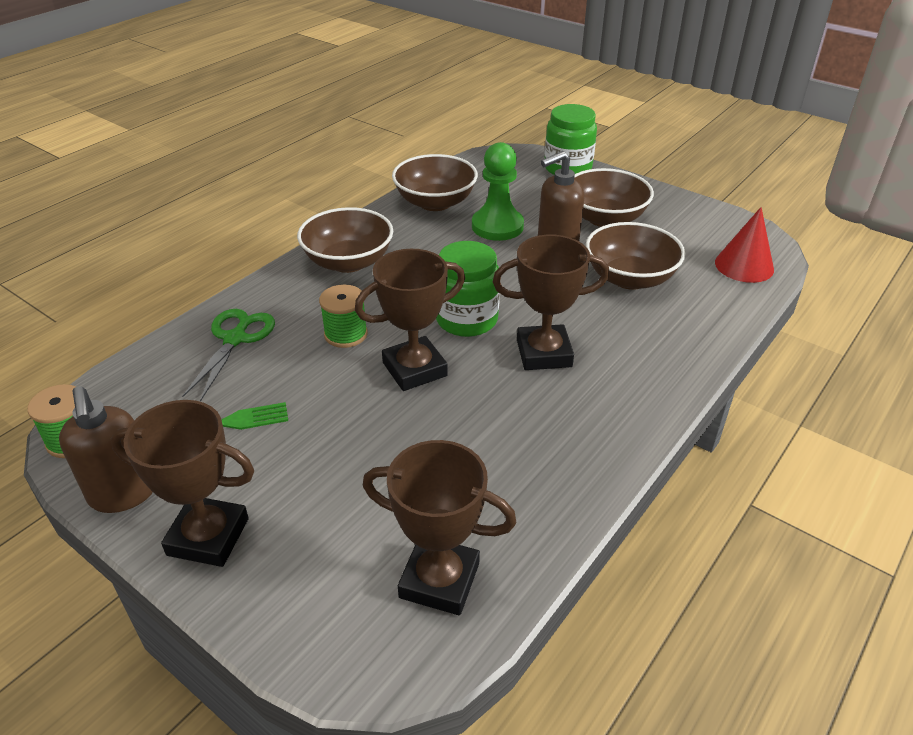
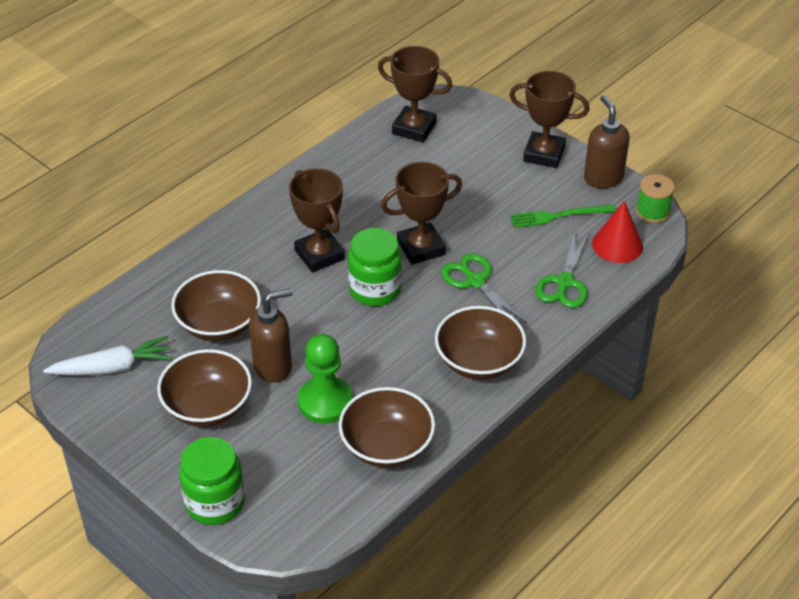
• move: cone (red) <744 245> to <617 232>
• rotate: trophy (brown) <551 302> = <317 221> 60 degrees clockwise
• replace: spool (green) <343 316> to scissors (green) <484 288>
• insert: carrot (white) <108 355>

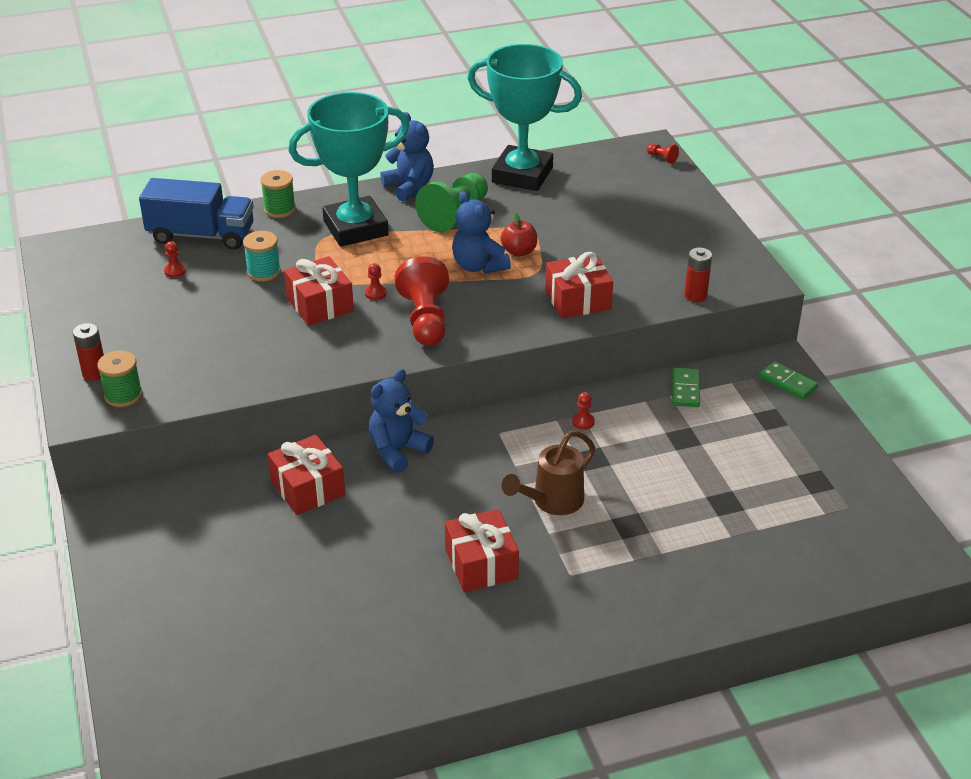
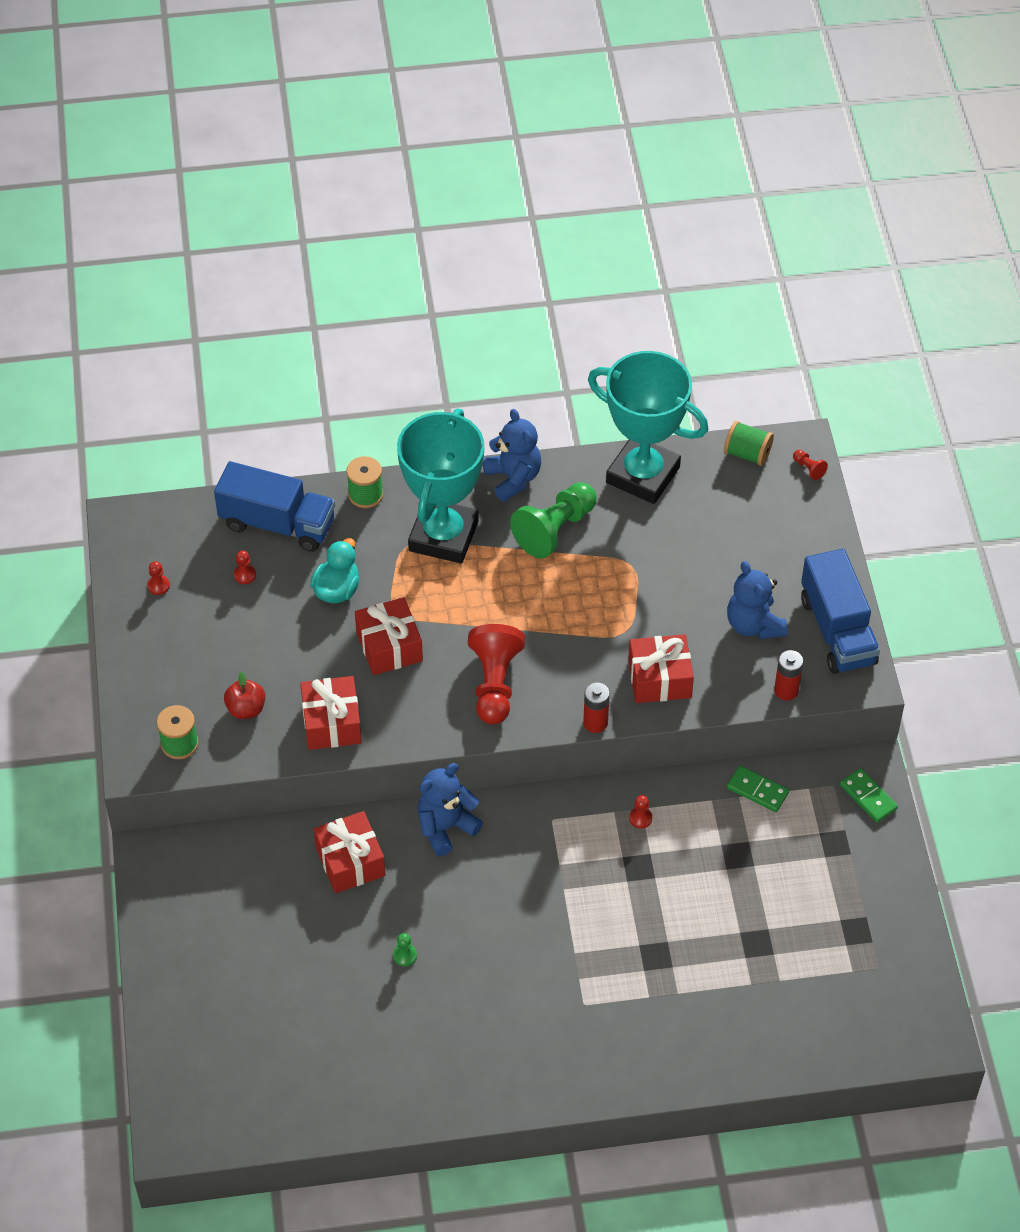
• rotate: trophy (turquoise) <348 169> = <440 486> 60 degrees counterclockwise
• move: teddy bear (blue) <481 232> to <757 600>
• move: apple (red) <519 234> to <244 695>
• replace: spool (turquoise) <262 256> to duck (turquoise) <334 570>
• move: pawn (red) <376 281> to <158 578>
• move: battery (red) <88 352> to <596 708>
• rotate: domino (green) <686 387> = <758 789> 75 degrees counterclockwise
• delete: watering can (brown) <548 473>
• move: gift (red) <482 550> to <331 713>
• insert: spool (green) <749 443>
• insert: truck (blue) <840 611>
• insert: pawn (green) <405 950>

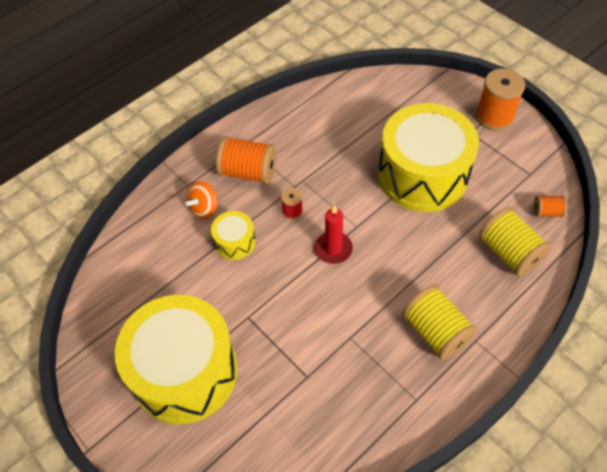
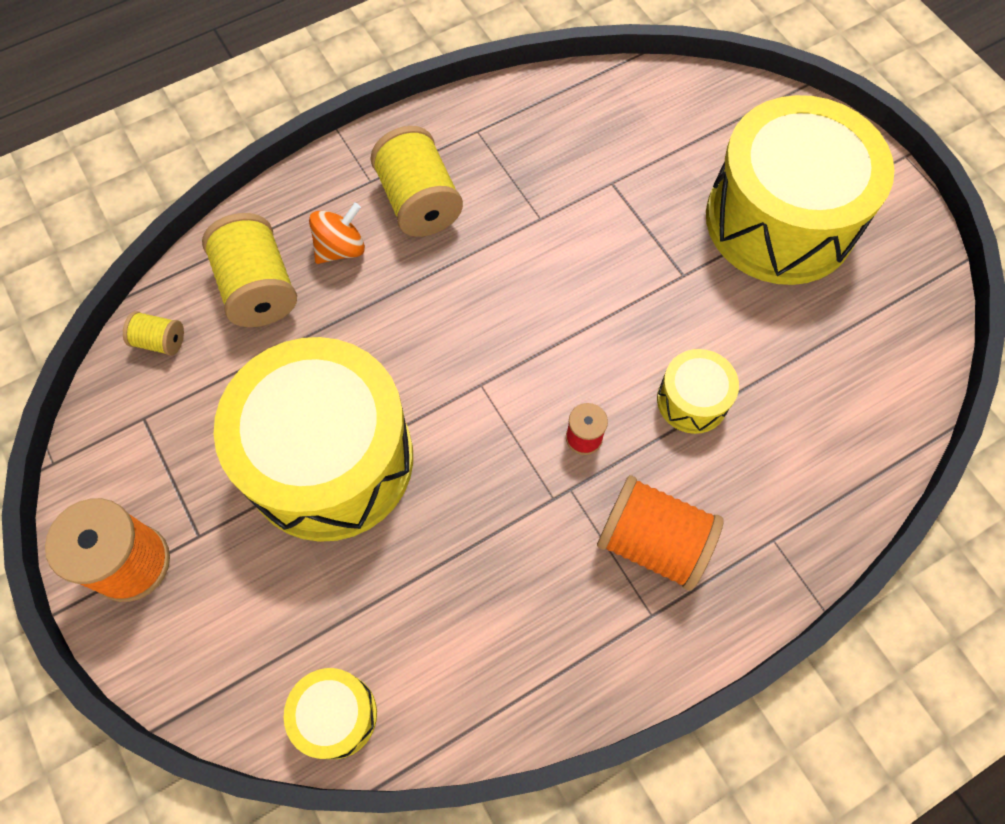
• move: spinning top (orange) <202 200> to <337 233>
• recolor: spool (orange) <550 206> to spool (yellow) <153 333>
• delete: candle (red) <333 234>
• insert: drum (yellow) <330 713>

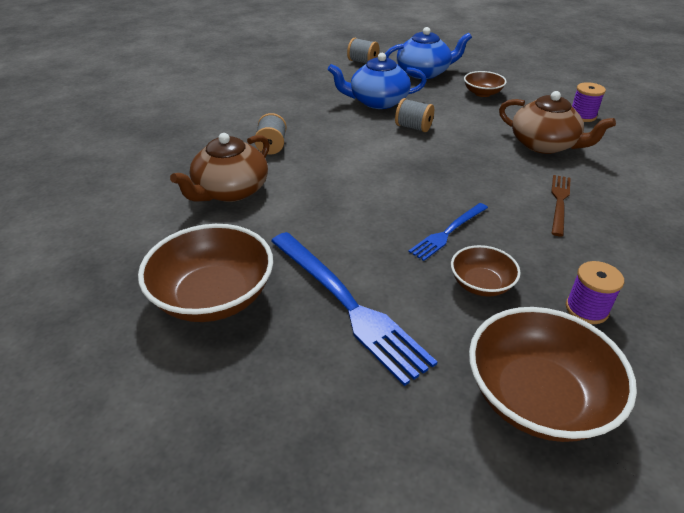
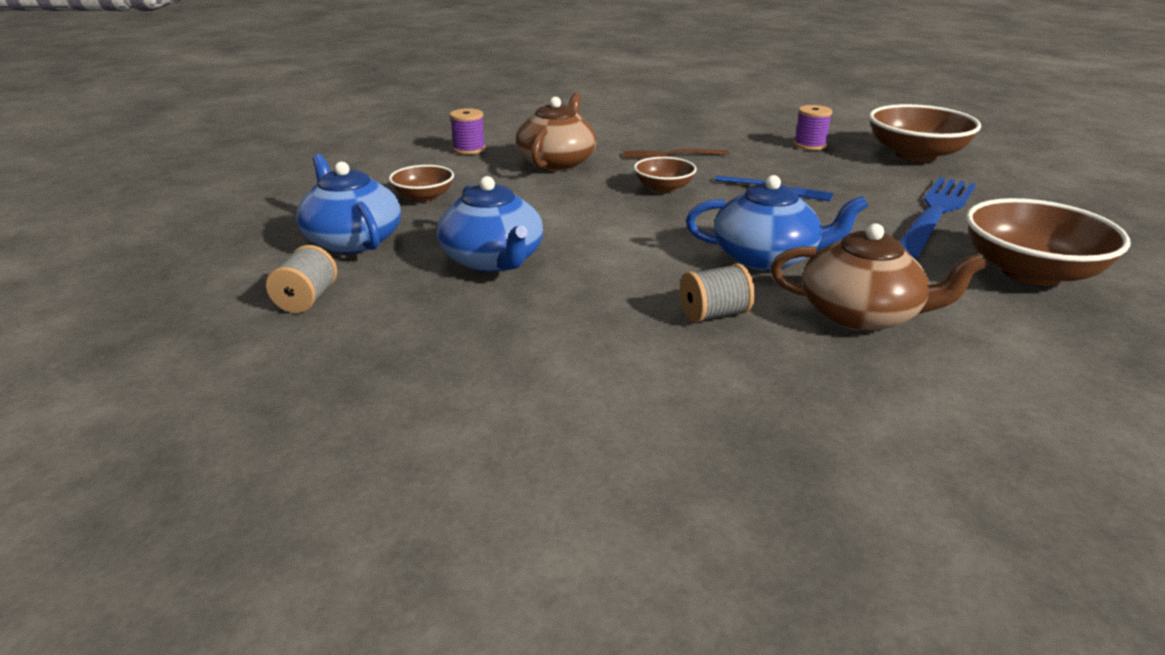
• delete: spool (grey) <414 115>
• move: bowl (brown) <486 271> to <665 175>
• insert: teapot (blue) <777 223>

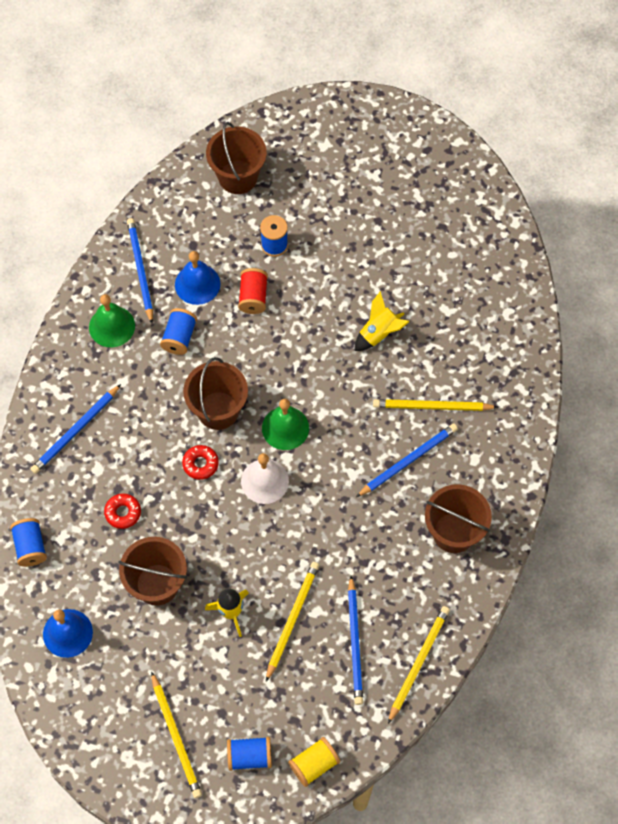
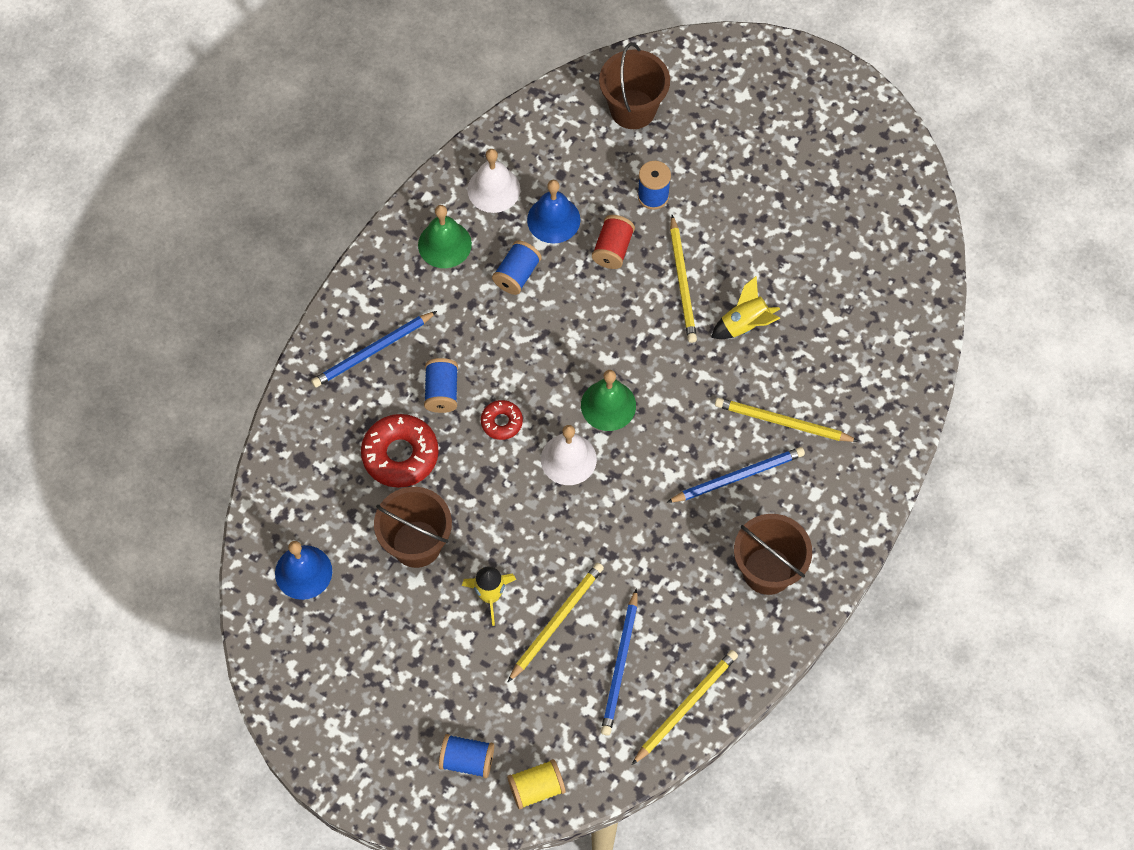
• replace: pencil (blue) <140 271> to bell (white) <493 181>
• delete: bucket (brown) <215 393>
• resize: donut (red) <122 511> = <400 451> x1.82
• move: spool (blue) <28 542> to <441 385>
• move: pencil (yellow) <176 734> to <683 279>

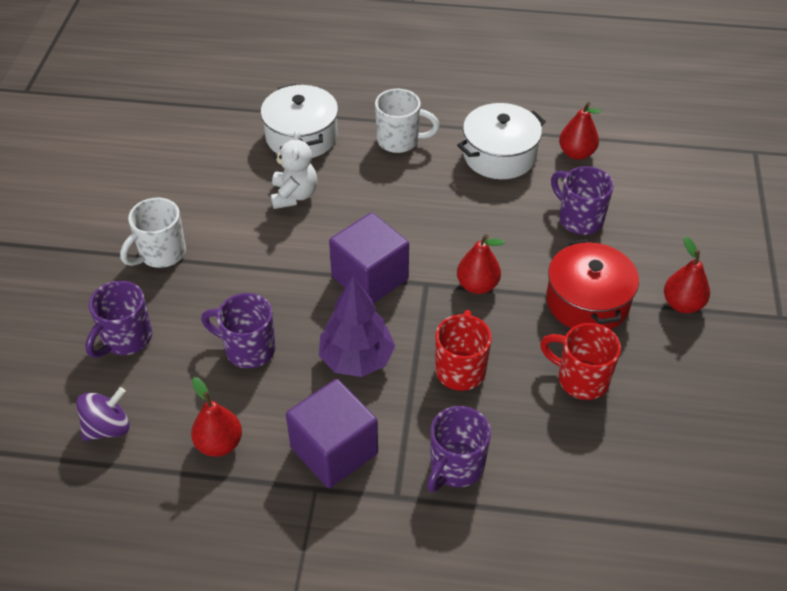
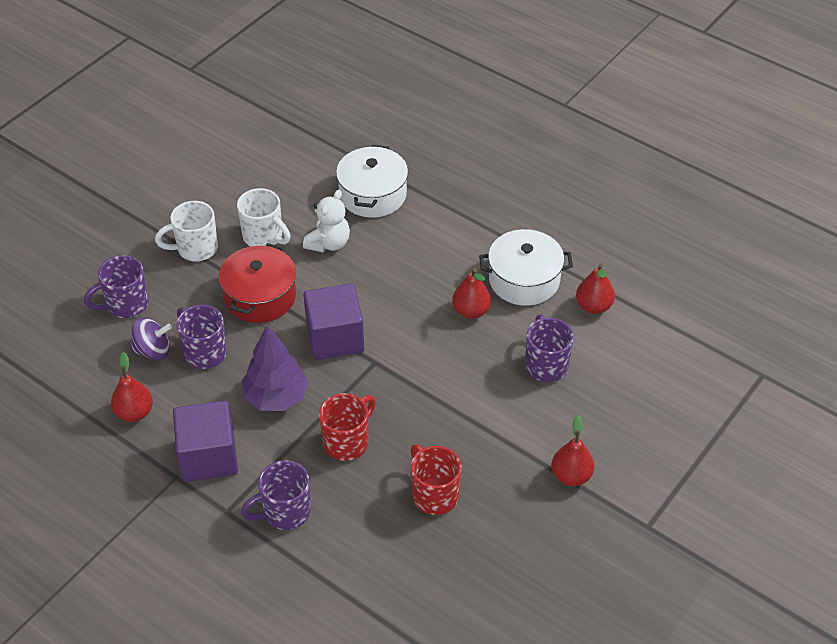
• move: mug (white) <407 121> to <264 217>
• move: pear (red) <481 264> to <471 293>
• move: pot (red) <592 284> to <257 283>
• move: spinning top (purple) <103 414> to <151 338>

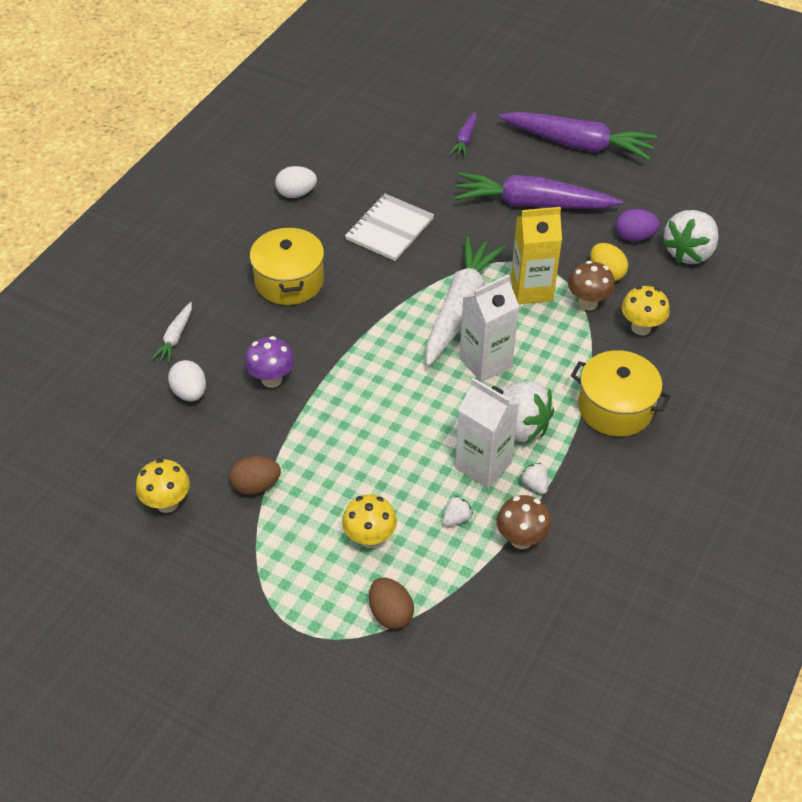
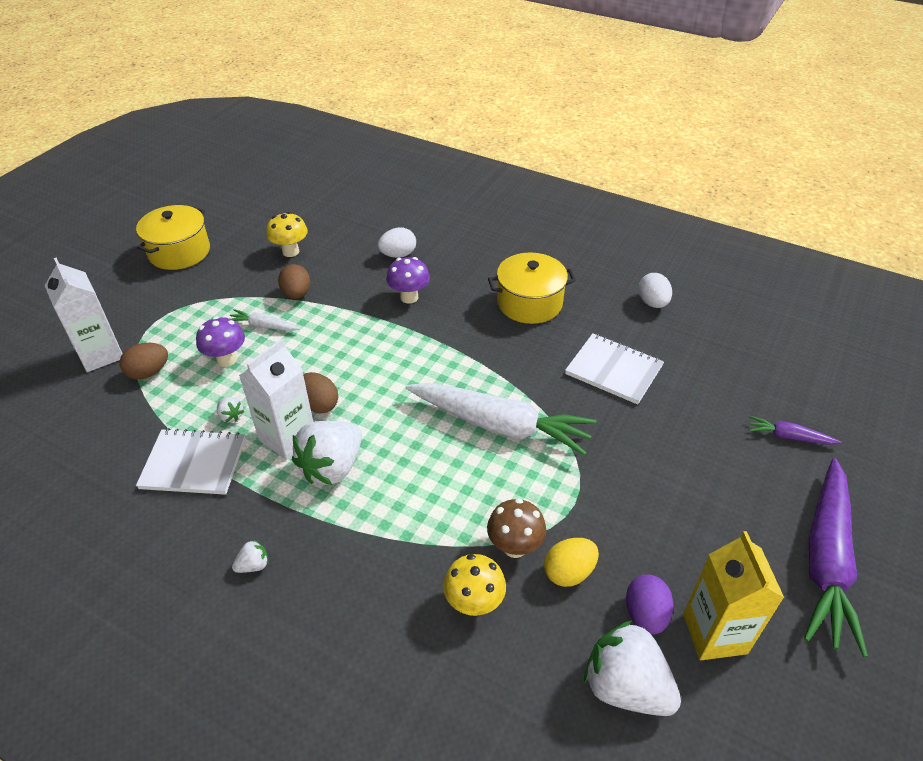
• delete: carrot (purple) <538 191>
• move: carton (yellow) <536 255> to <733 595>
• move: carton (white) <489 328> to <84 315>
• move: carrot (white) <171 332> to <265 320>
• move: pot (yellow) <621 393> to <173 237>
• move: strawberry (white) <534 478> to <250 556>
• recolor: mushroom (yellow) <369 521> to mushroom (purple) <220 341>
• replace: mushroom (brown) <524 522> to notebook (white) <191 461>
• insert: egg (brown) <320 393>

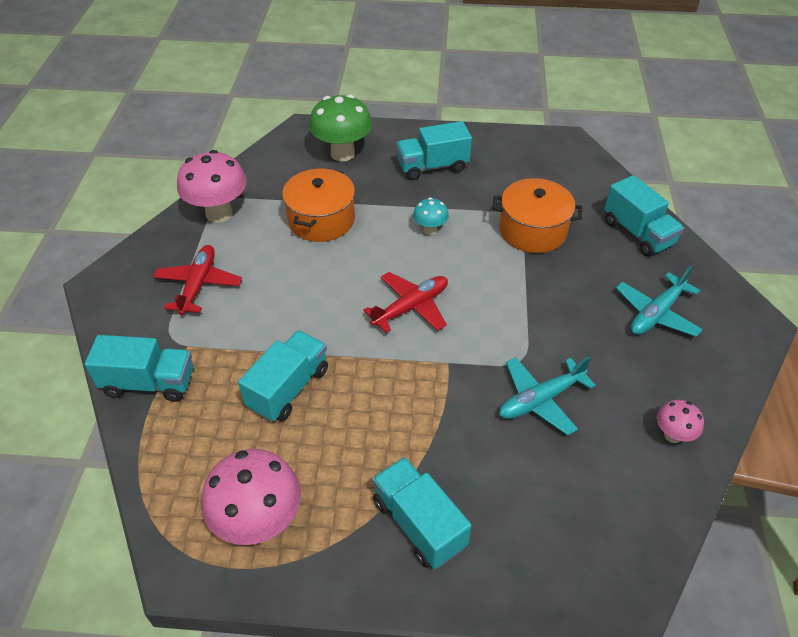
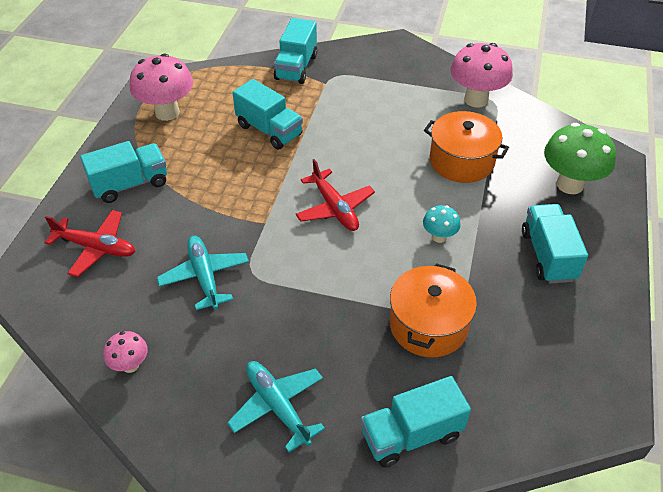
• move: plane (red) <197 280> to <89 243>

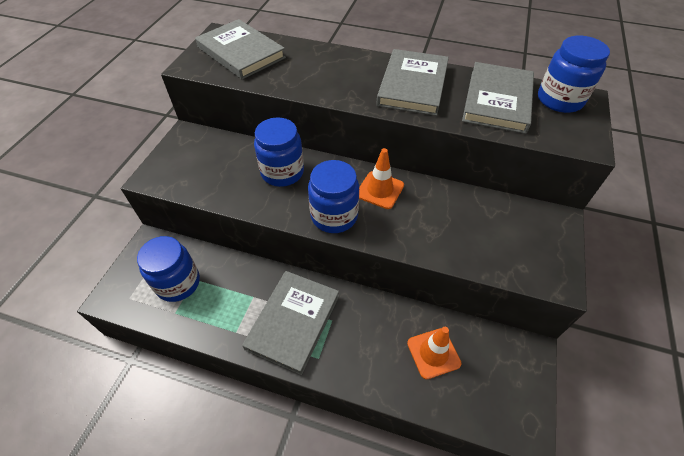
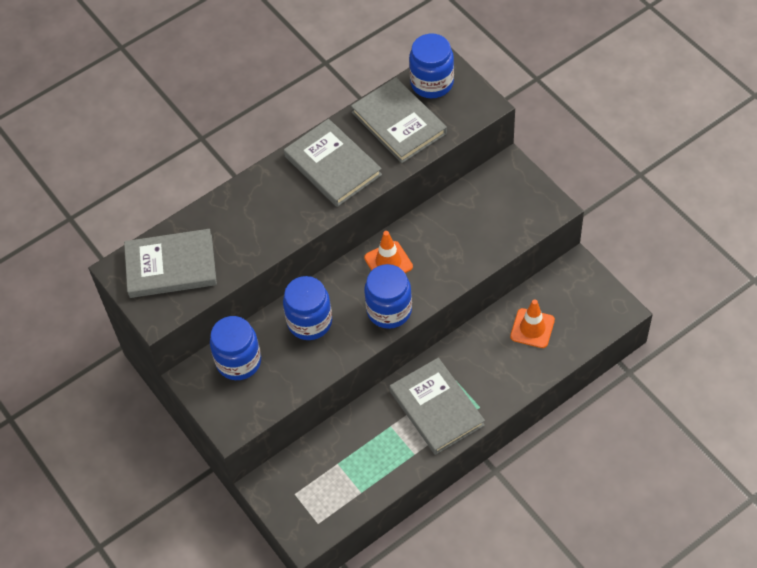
• move: jar (blue) <168 269> to <235 348>

